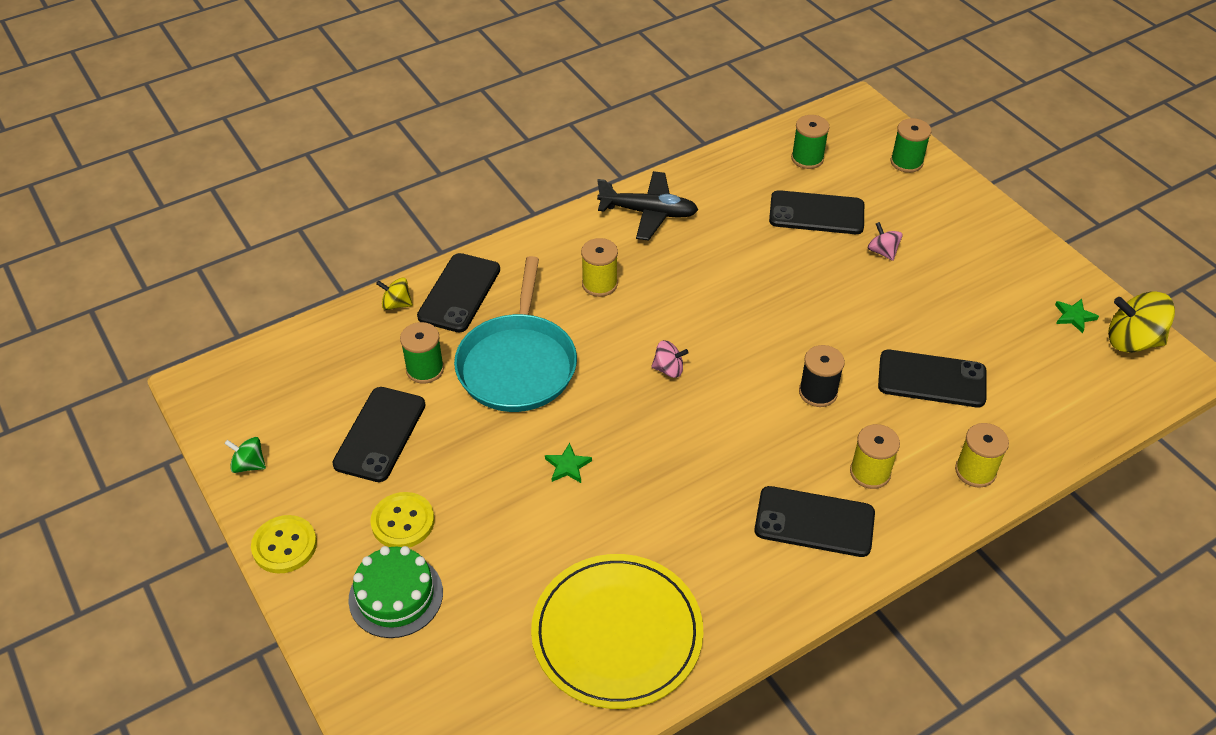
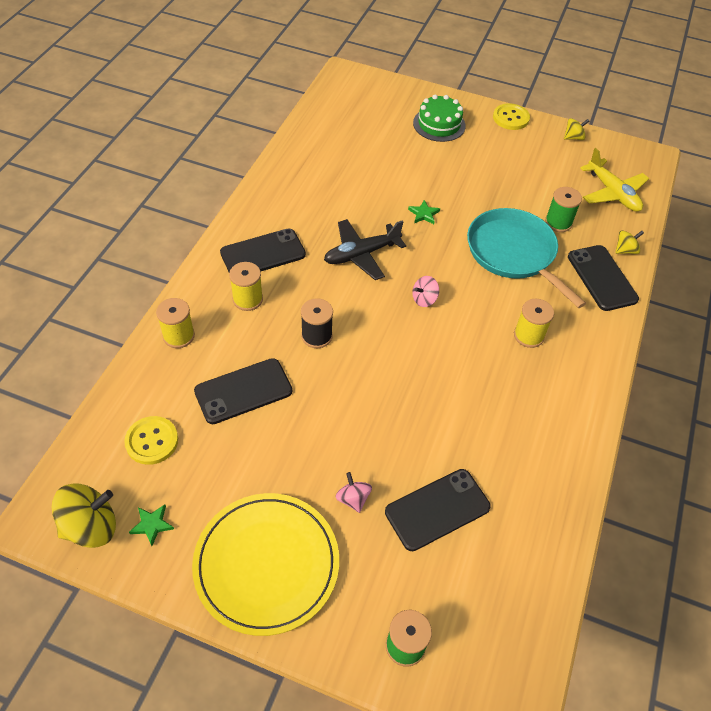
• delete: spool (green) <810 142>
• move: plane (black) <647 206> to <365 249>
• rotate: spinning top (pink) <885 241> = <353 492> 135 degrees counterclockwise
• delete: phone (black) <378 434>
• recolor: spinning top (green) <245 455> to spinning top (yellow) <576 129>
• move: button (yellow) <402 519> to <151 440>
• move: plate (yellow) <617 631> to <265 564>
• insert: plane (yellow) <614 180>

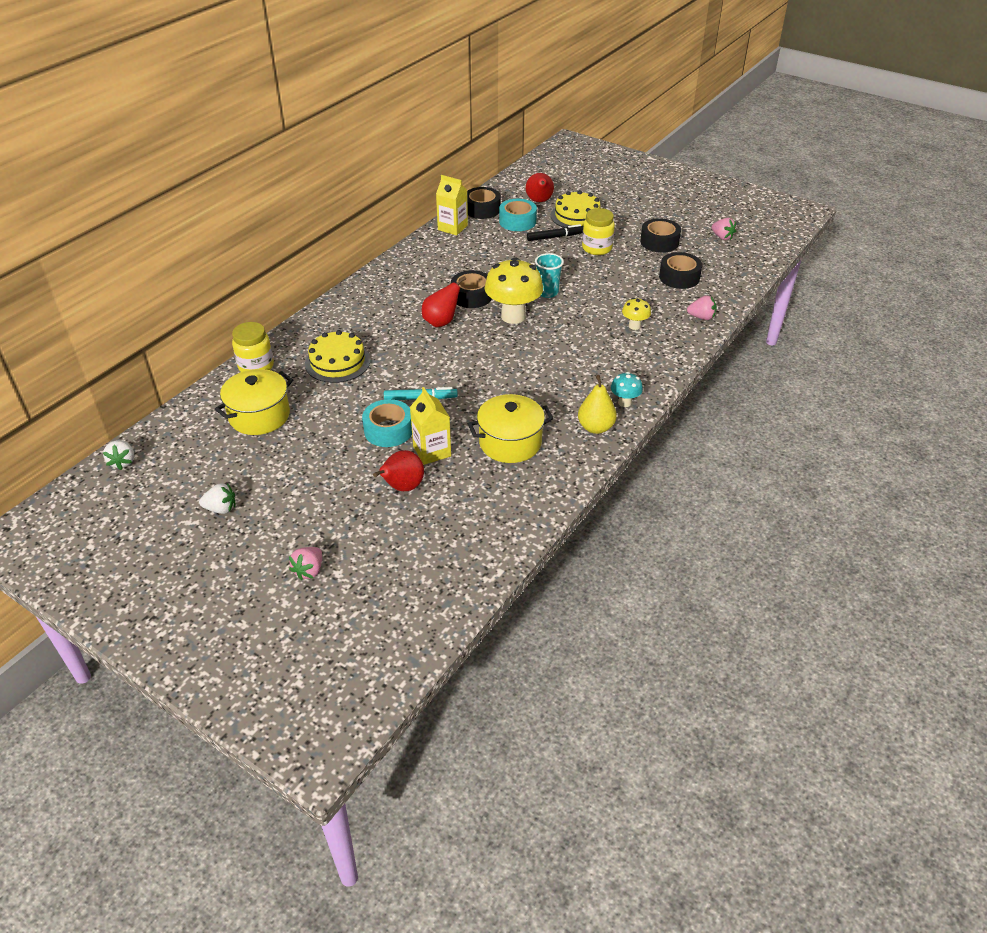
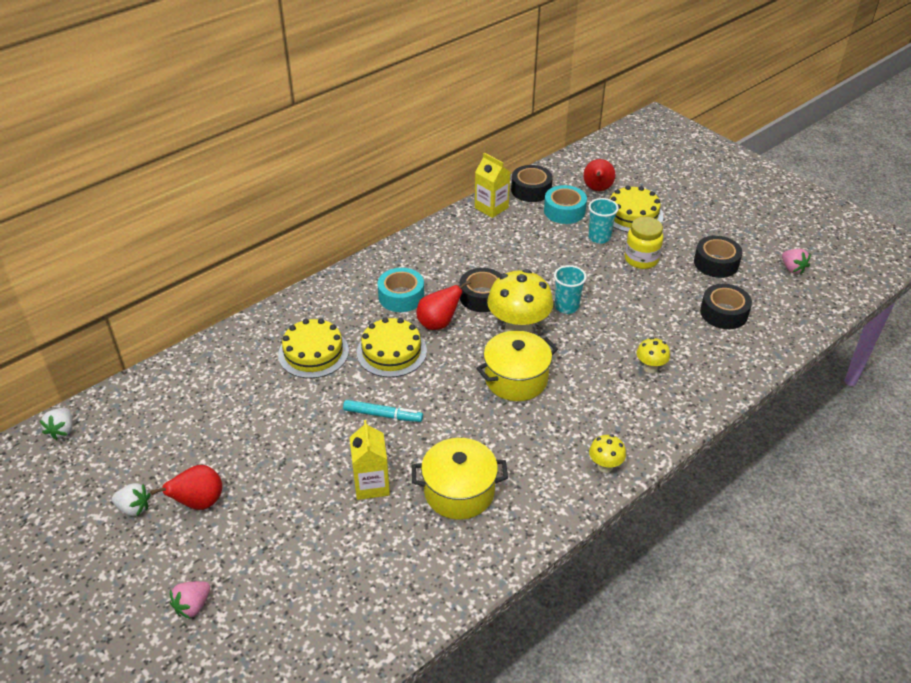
• replace: marker (black) <555 232> to cup (turquoise) <603 221>
• delete: strawberry (pink) <702 307>
• delete: jar (yellow) <253 347>
• move: pot (yellow) <254 402> to <517 366>
• recolor: mushroom (turquoise) <627 389> to mushroom (yellow) <607 454>
• delete: pear (yellow) <597 404>
• move: tape (turquoise) <387 423> to <401 290>
• move: pear (red) <398 470> to <186 487>
• insert: cake (yellow) <392 347>

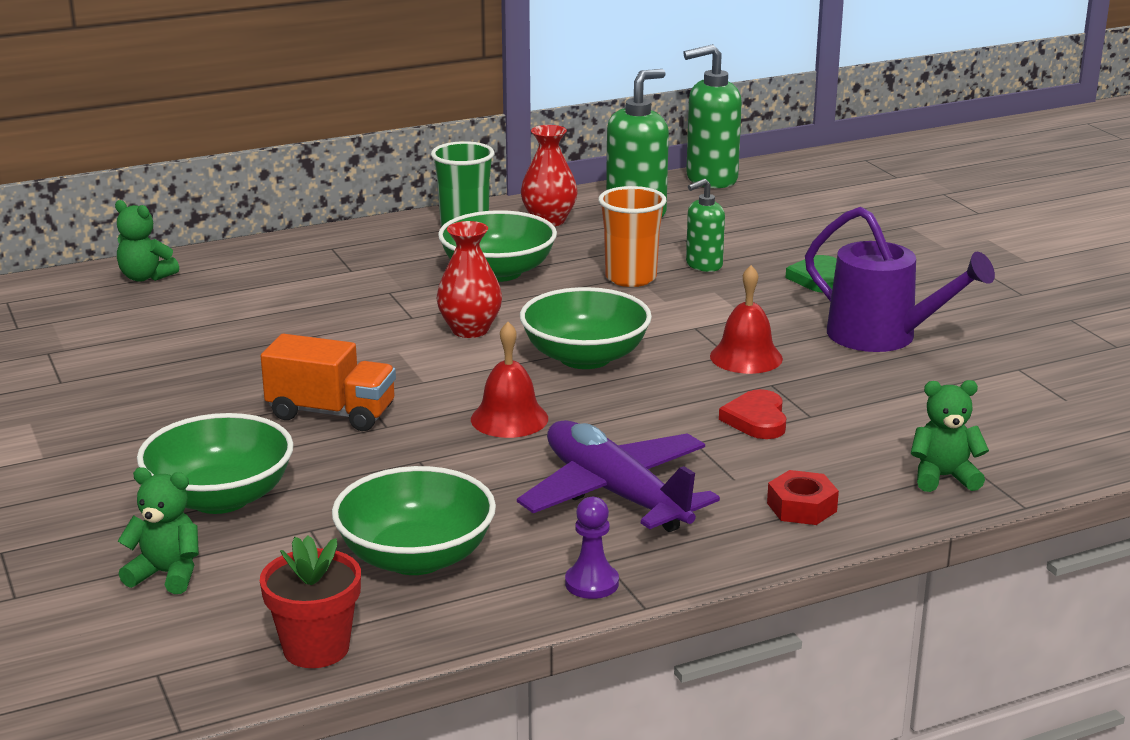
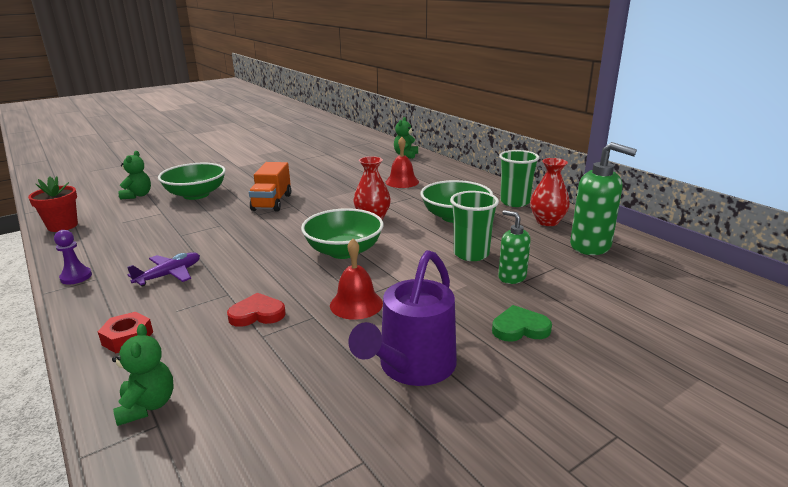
• delete: soap dispenser (green) <713 116>
• recolor: cup (orange) <632 236> to cup (green) <474 226>
• move: bell (red) <509 380> to <402 162>
• resize: plane (purple) <618 476> = <163 269> x0.56
• delete: bowl (green) <414 520>

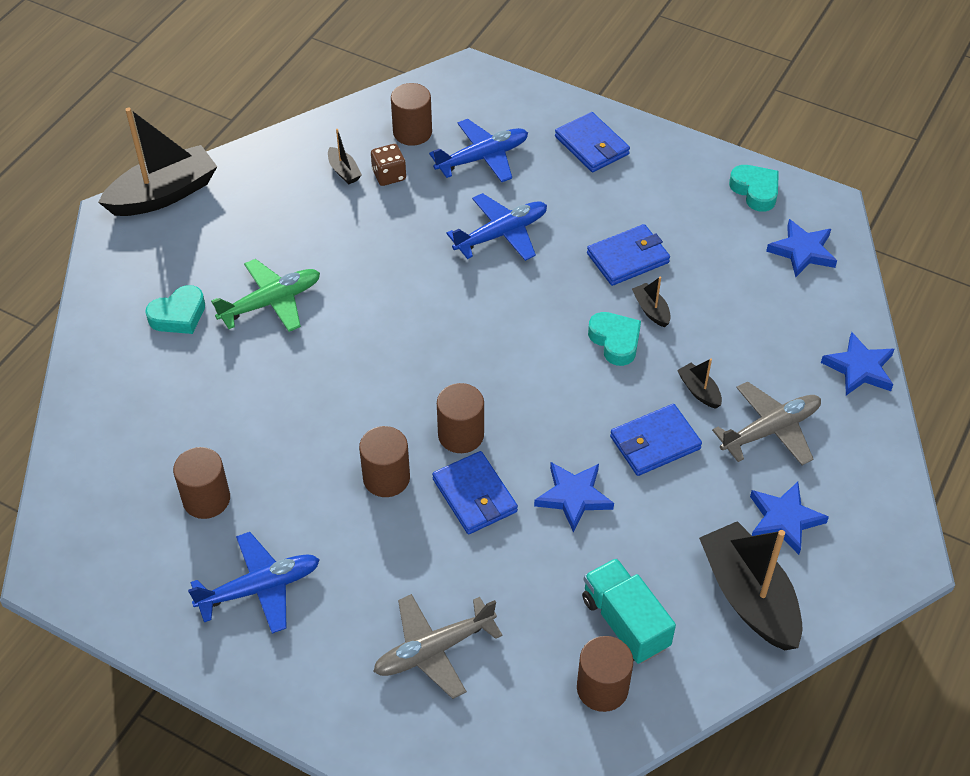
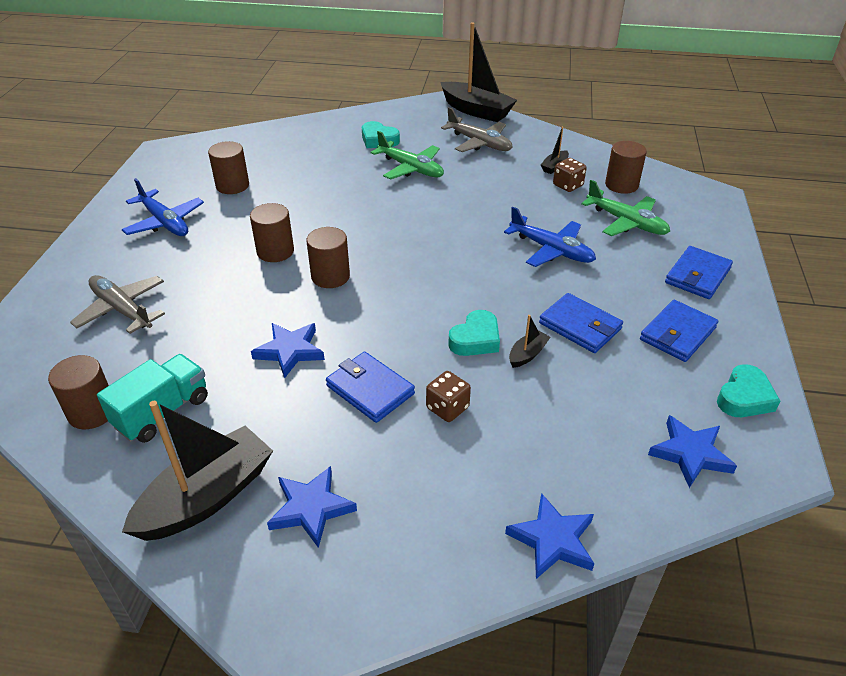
• recolor: plane (blue) <478 150> to plane (green) <625 208>
• replace: boat (black) <699 383> to dice (brown) <448 396>
• move: plane (grey) <766 423> to <477 129>
• move: wallet (blue) <475 492> to <679 331>

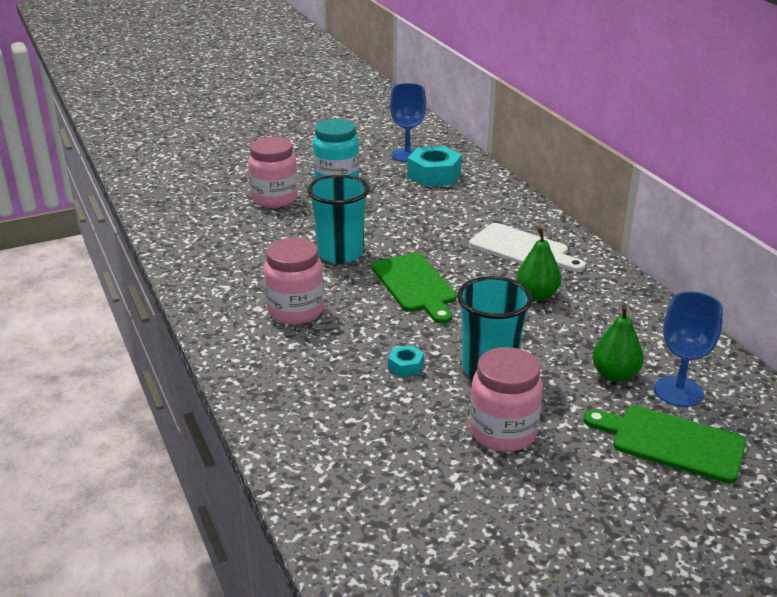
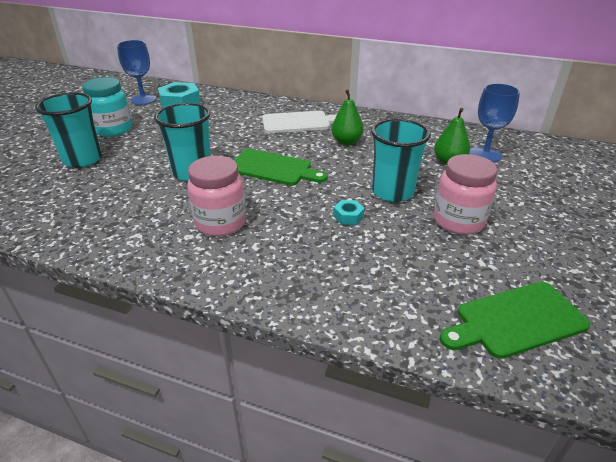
• replace: jar (pink) <273 172> to cup (turquoise) <68 130>
• move: cutting board (green) <664 444> to <515 320>

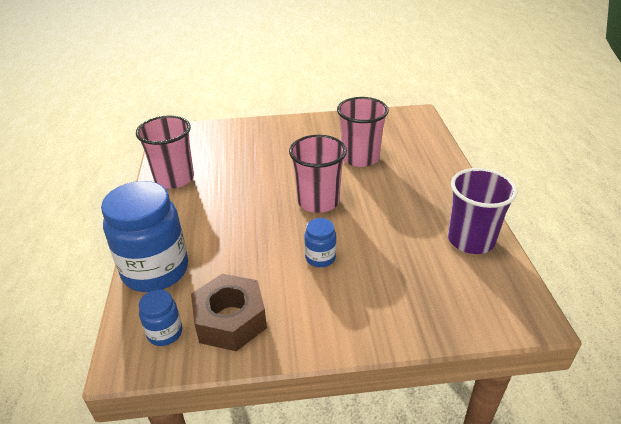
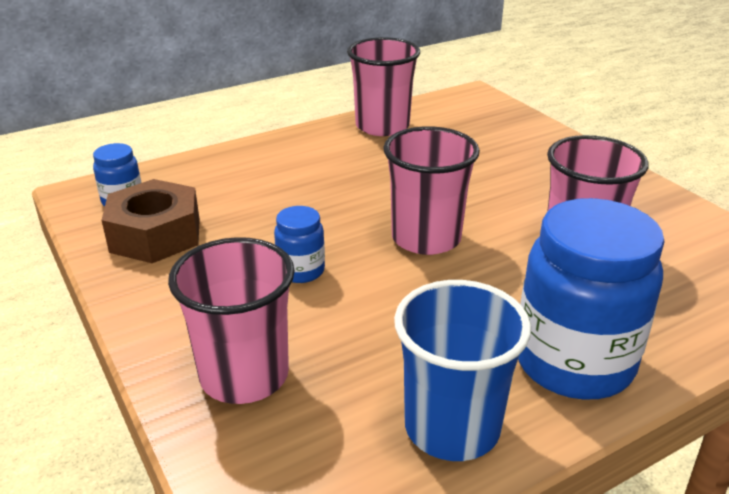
• recolor: cup (purple) <483 211> to cup (blue) <462 370>
• move: jar (blue) <144 236> to <591 299>
• insert: cup (pink) <231 320>

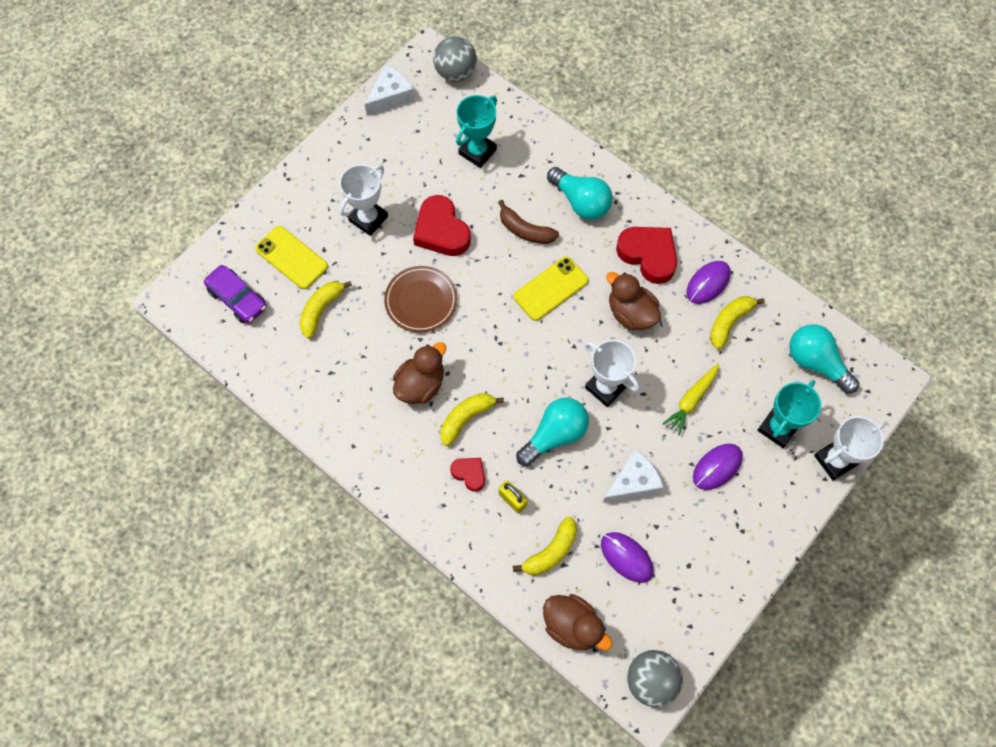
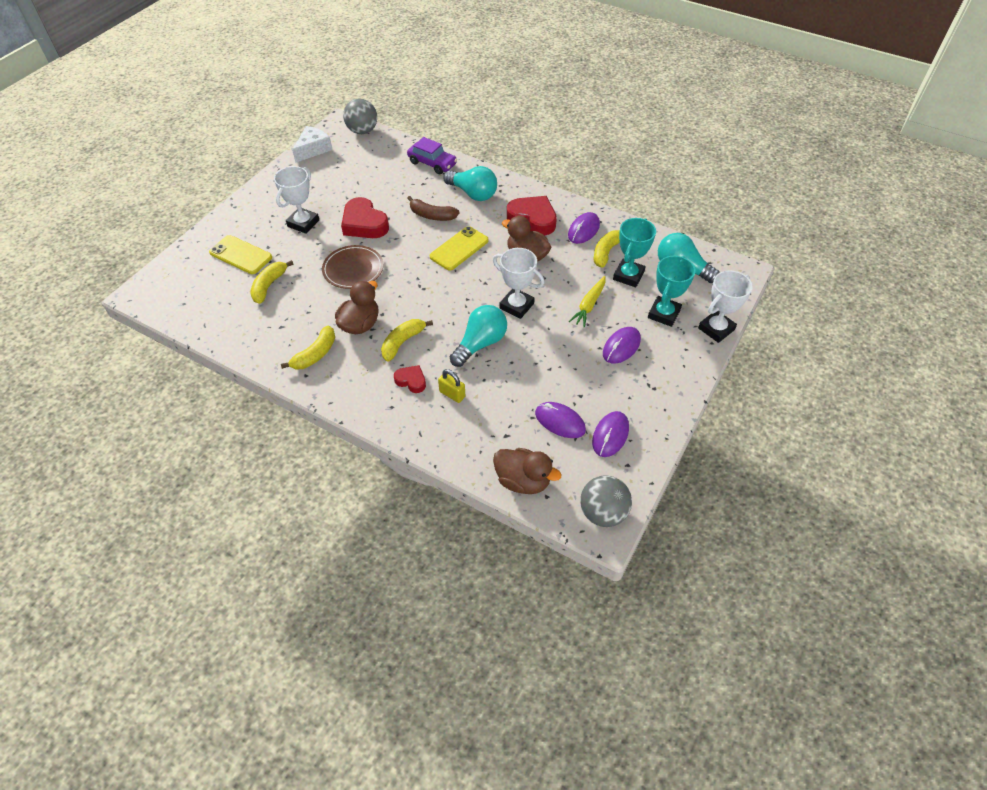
• move: trophy (turquoise) <476 131> to <634 252>
• move: car (purple) <235 294> to <432 155>
• delete: cheese (white) <633 476>
• move: banana (yellow) <545 545> to <308 347>
• insert: mouse (purple) <610 434>

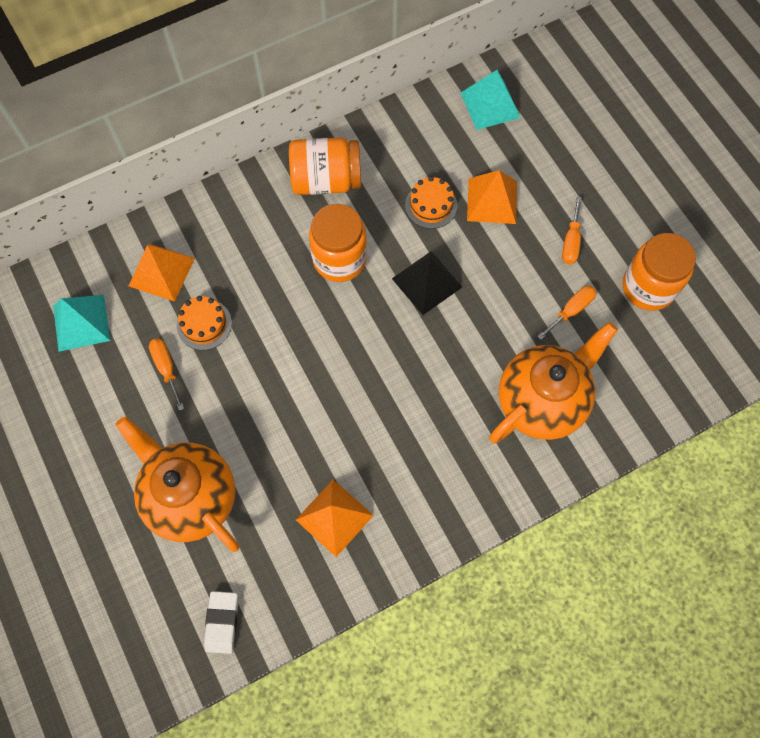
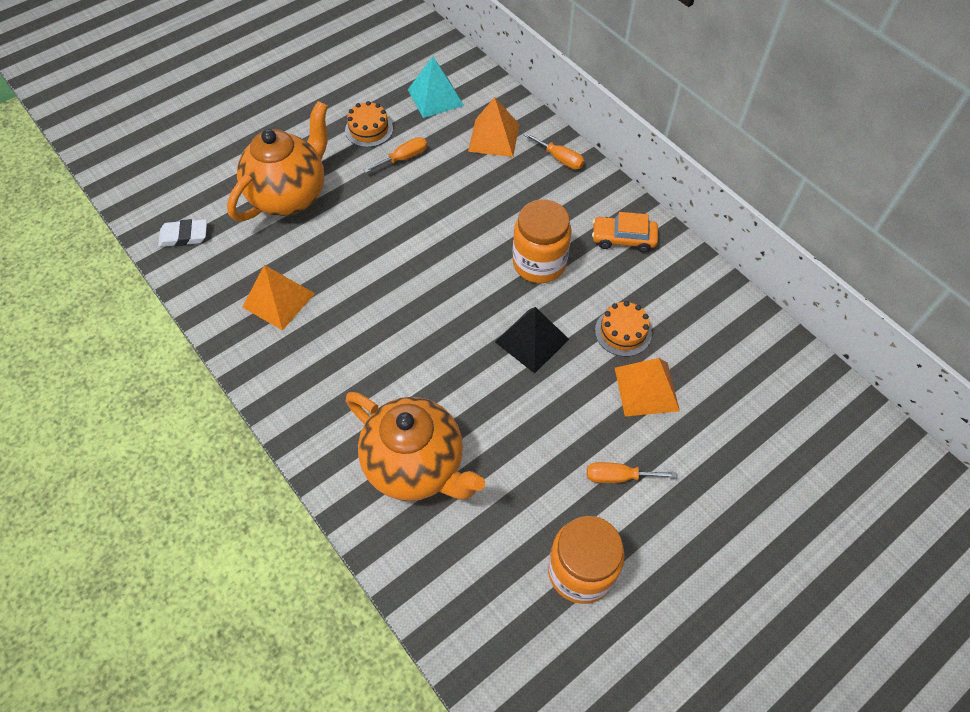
• delete: pyramid (turquoise) <491 100>
• replace: jar (orange) <325 166> to car (orange) <625 232>
• move: screwdriver (orange) <566 313> to <554 150>
• move: cake (orange) <204 323> to <369 124>

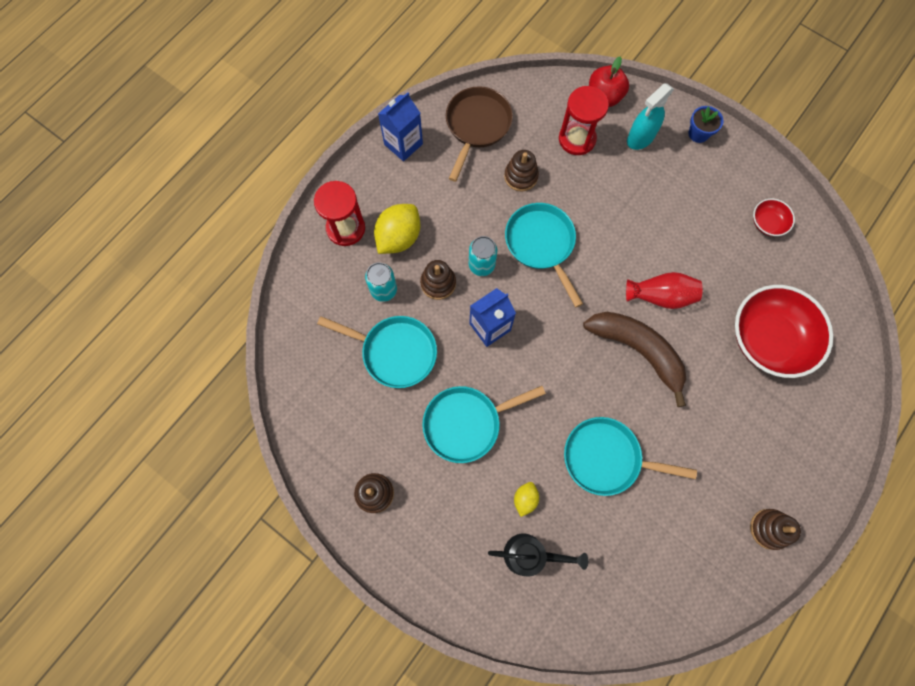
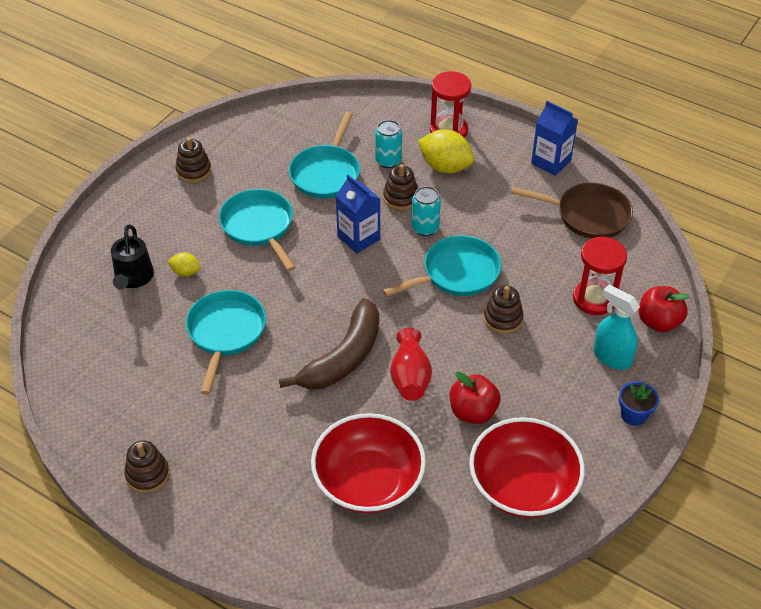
• move: stacking toy (brown) <521 171> to <504 310>
• resize: bowl (red) <774 217> = <527 467> x2.18
• insert: apple (red) <475 397>

